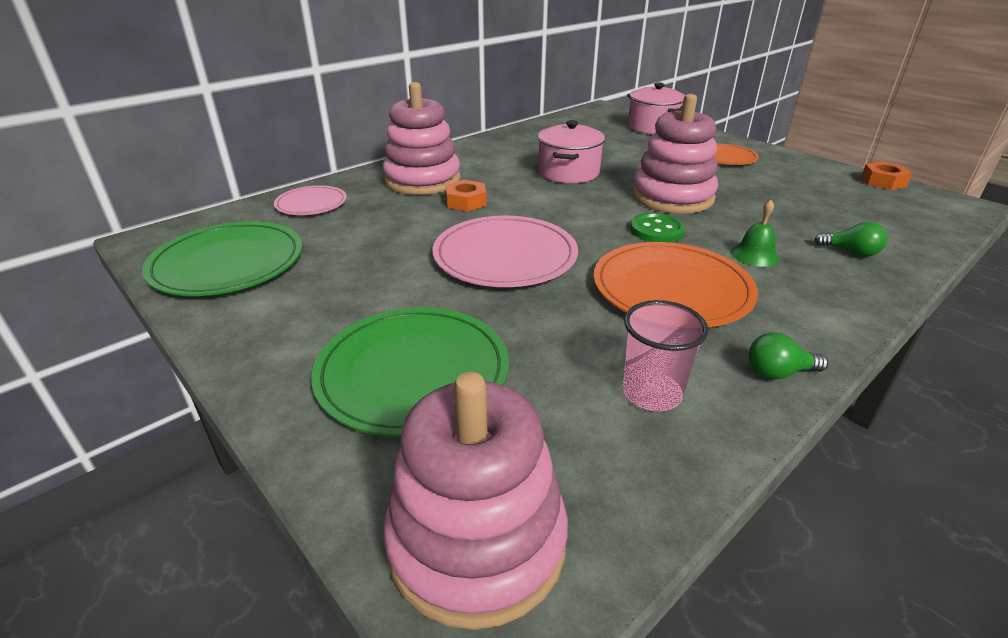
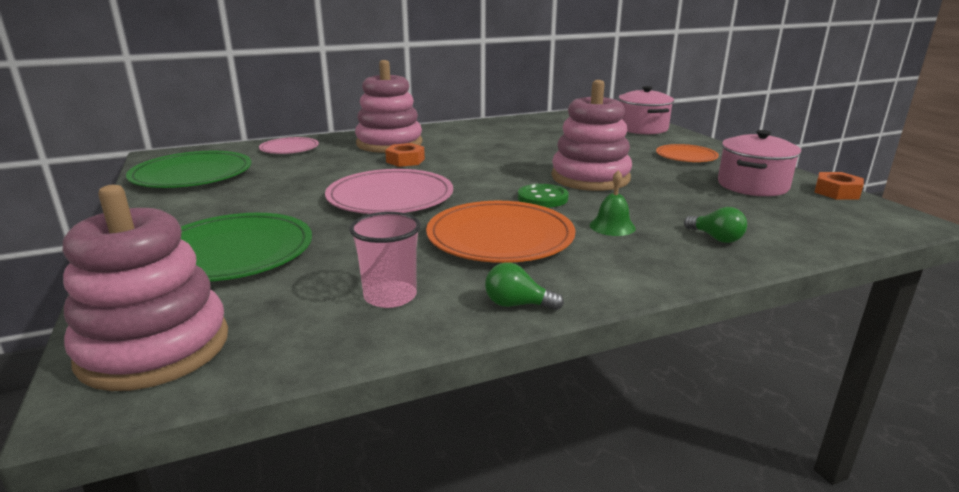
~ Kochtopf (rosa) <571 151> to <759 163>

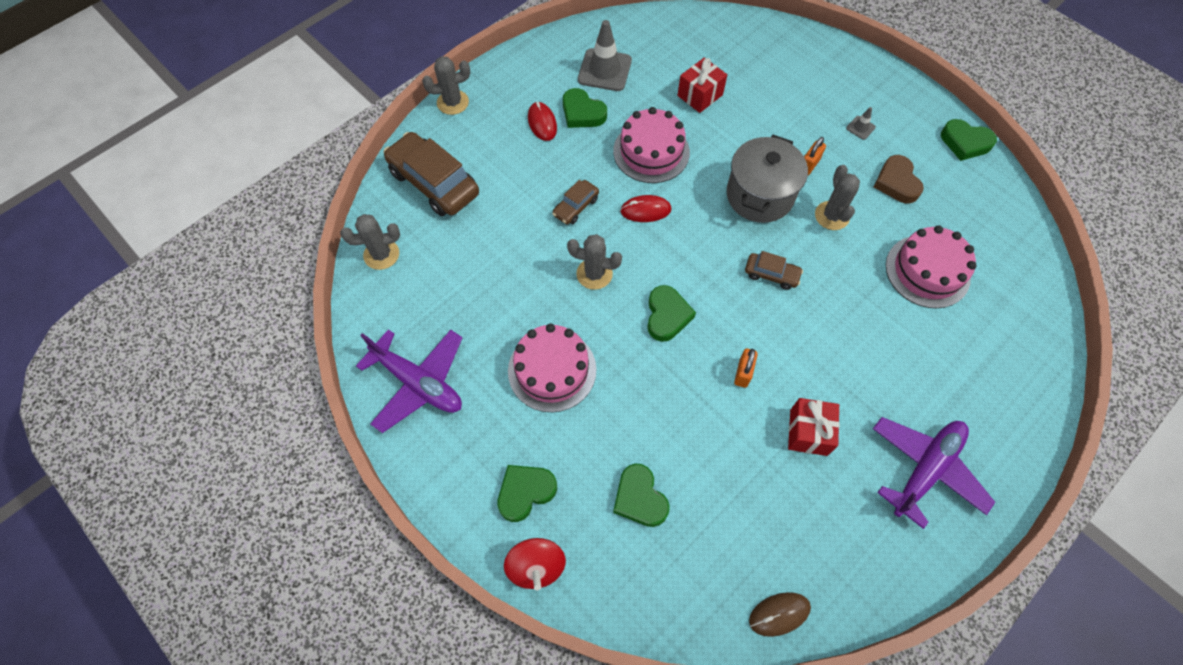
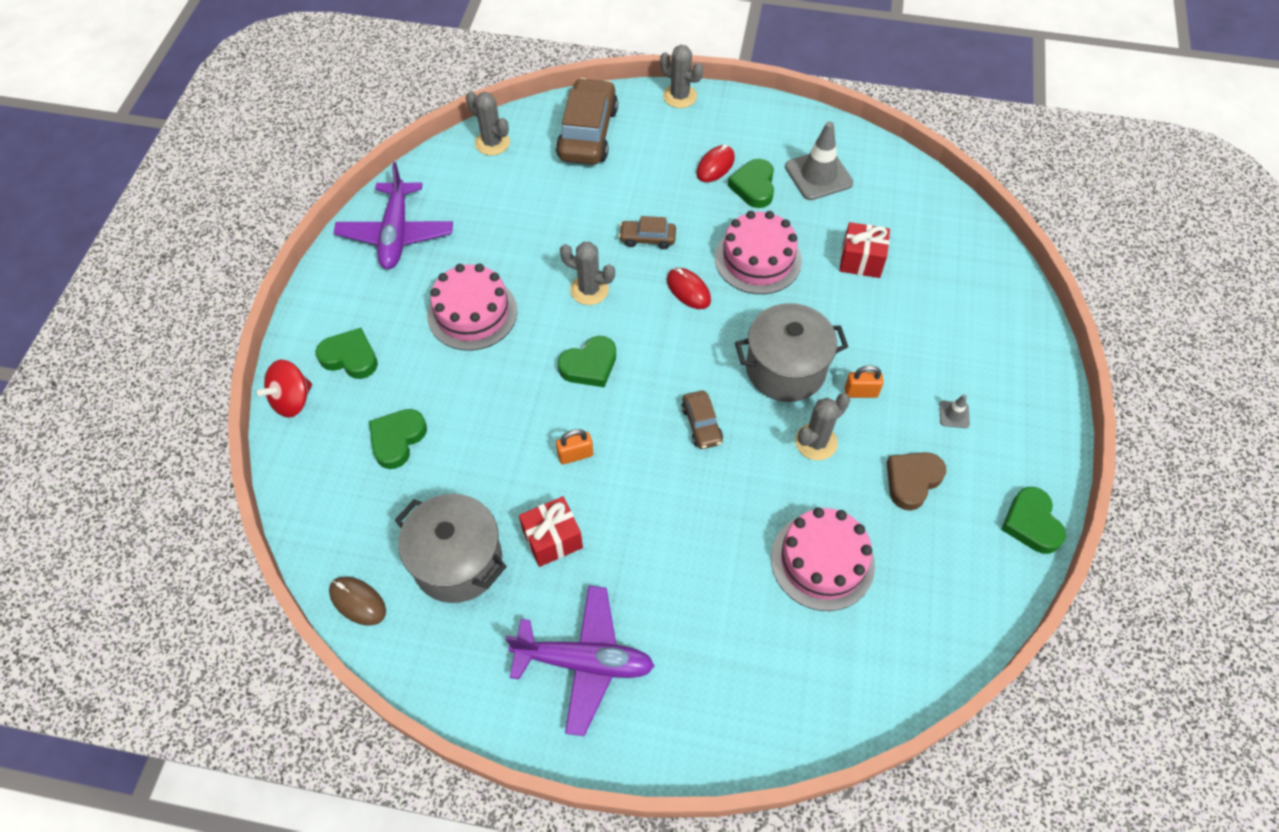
~ Kaktus (grau) <594 262> = <587 273> 45 degrees counterclockwise
+ Kochtopf (grau) <451 548>

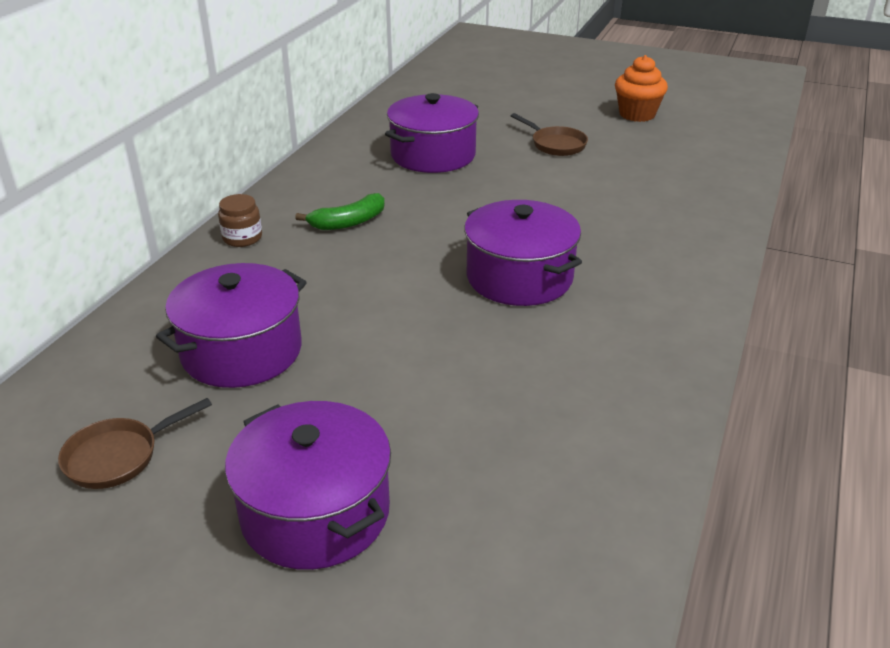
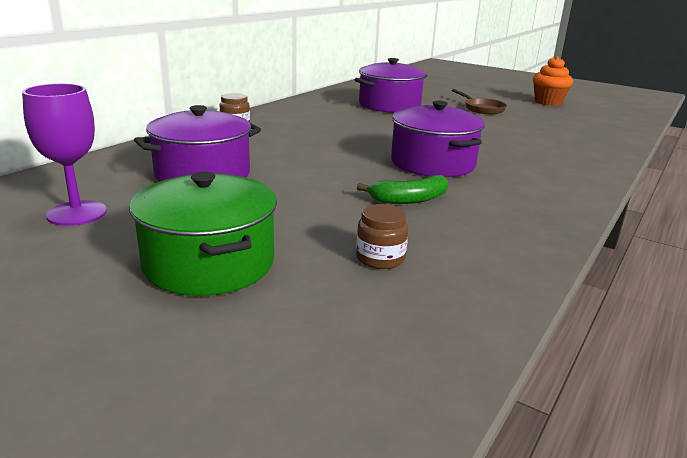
~ Banane (grün) <340 211> to <402 189>
~ Pfanne (braun) <135 443> to Kelch (lila) <64 155>
~ Kochtopf (lila) <308 485> to Kochtopf (grün) <203 233>
+ Einmachglas (braun) <382 236>

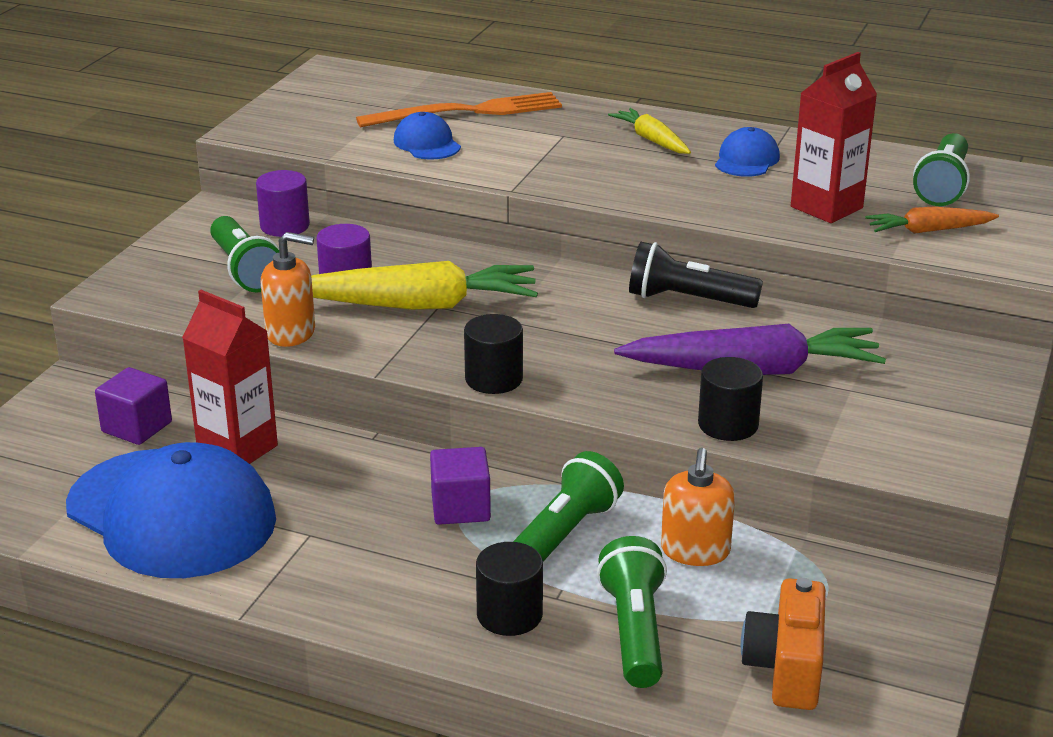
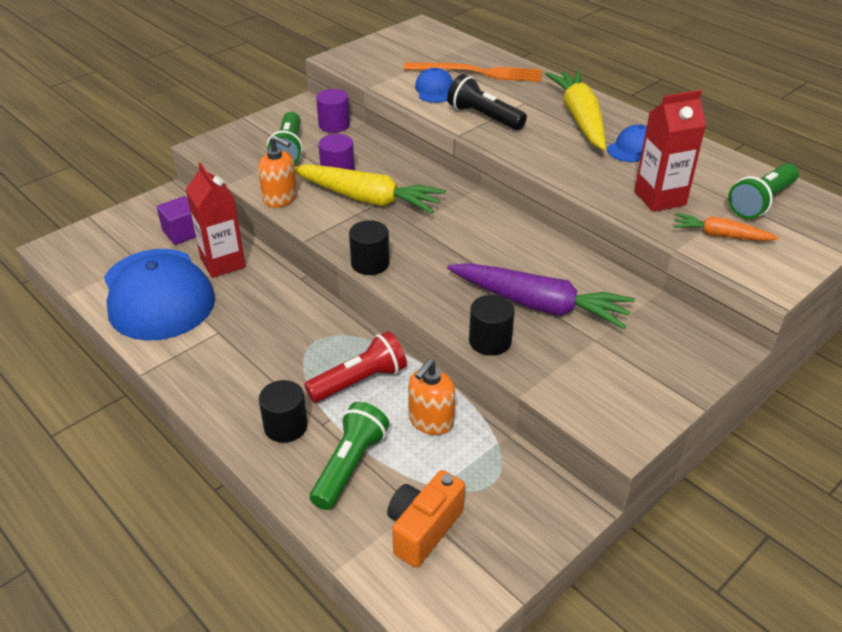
~ Karotte (gelb) <649 131> = <575 110> x1.85
~ Taschenlampe (schwarz) <696 275> to <487 102>
- Kubus (lila) <460 486>
~ Taschenlampe (grün) <568 506> to Taschenlampe (rot) <355 367>

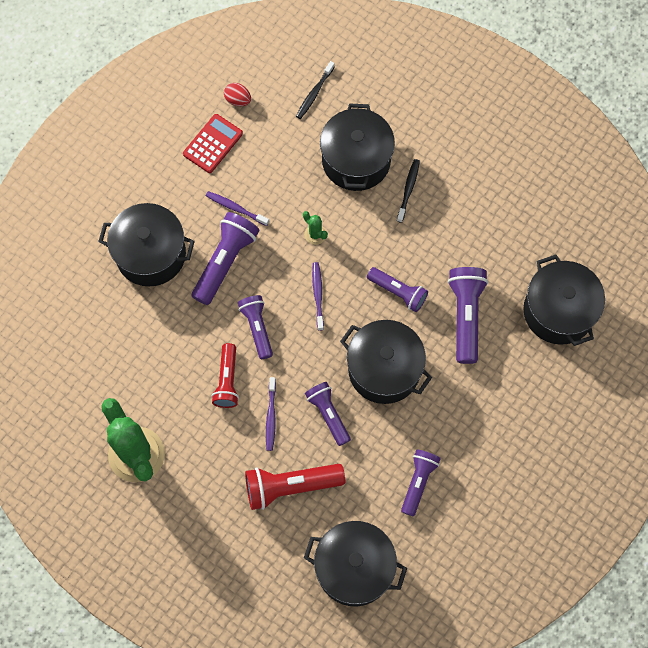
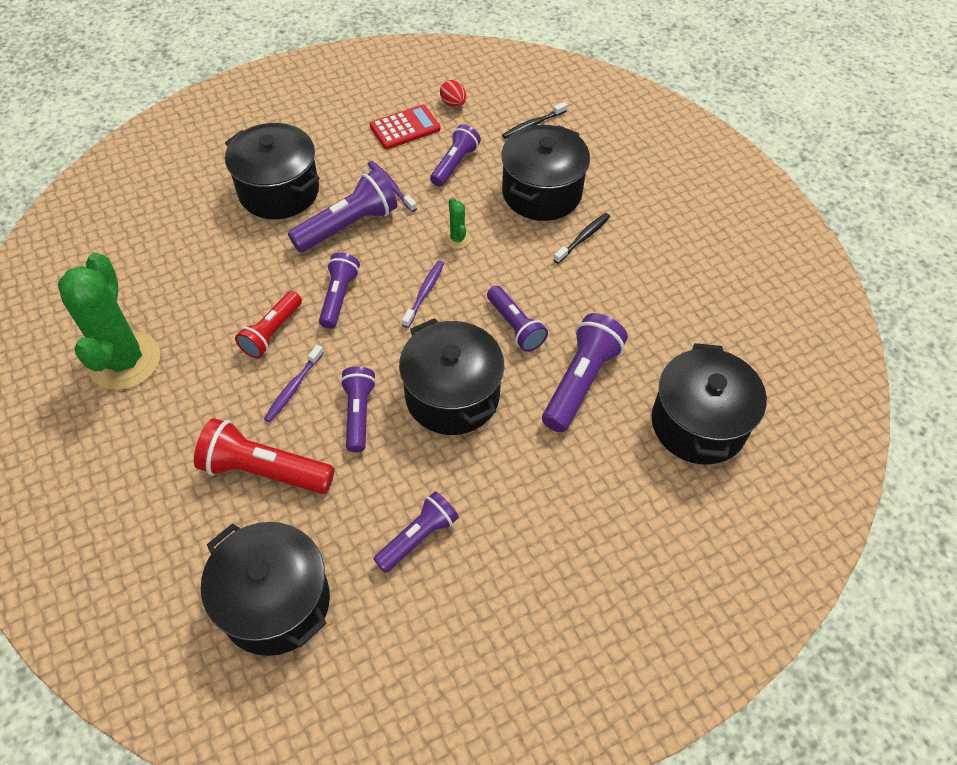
+ Taschenlampe (lila) <455 155>

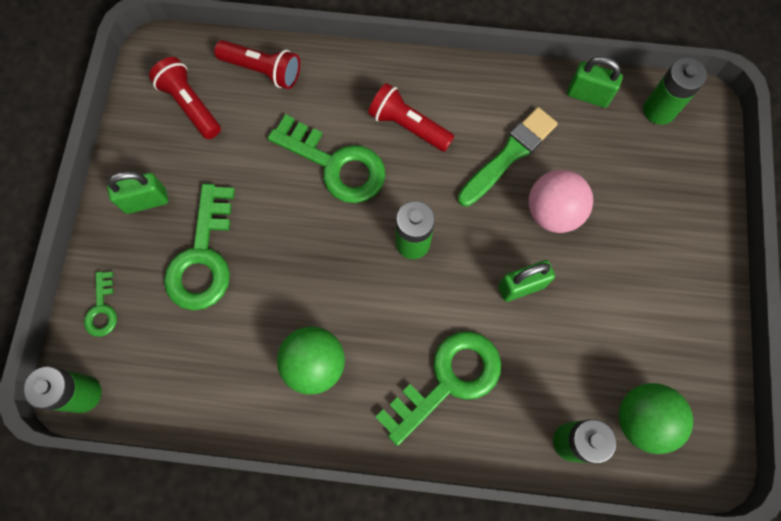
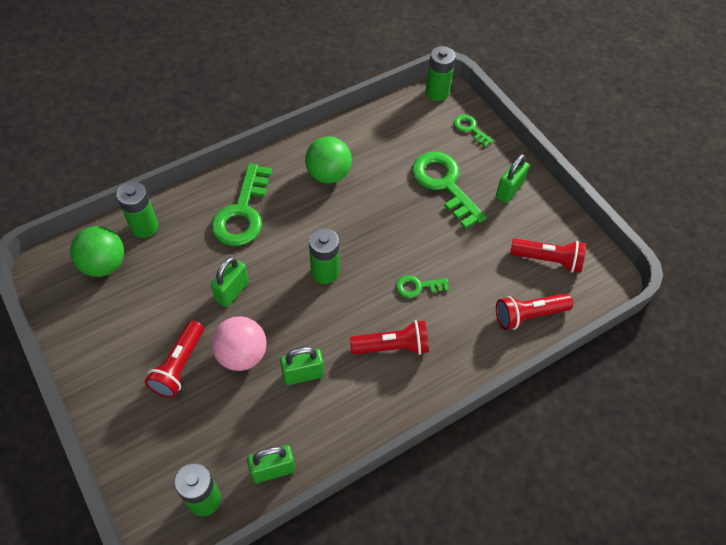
~ Pinsel (grün) <507 157> to Vorhängeschloss (grün) <302 366>
~ Schlüssel (grün) <326 158> = <422 286> x0.50
+ Taschenlampe (rot) <174 359>

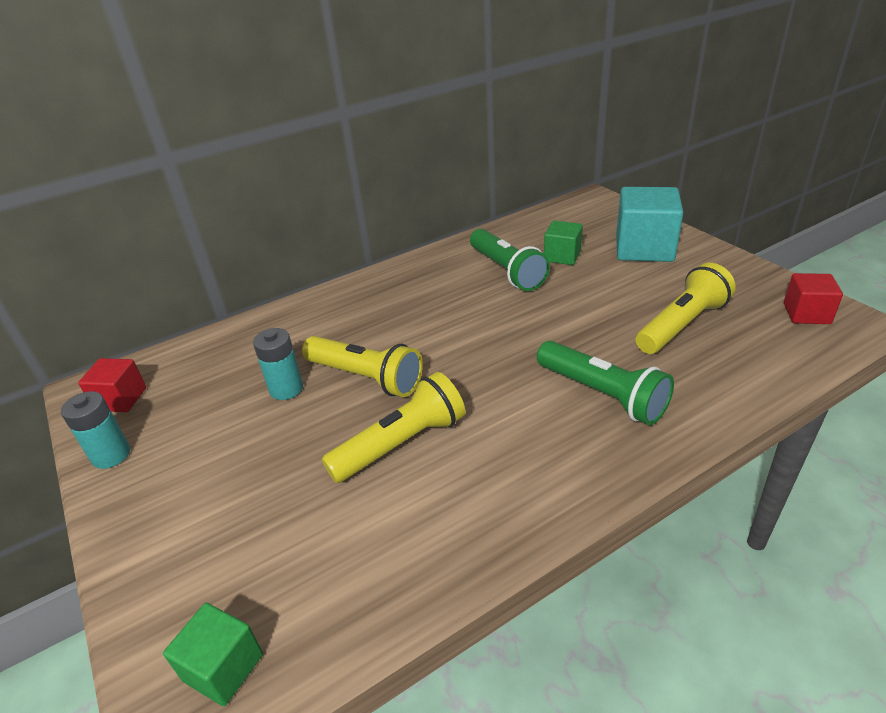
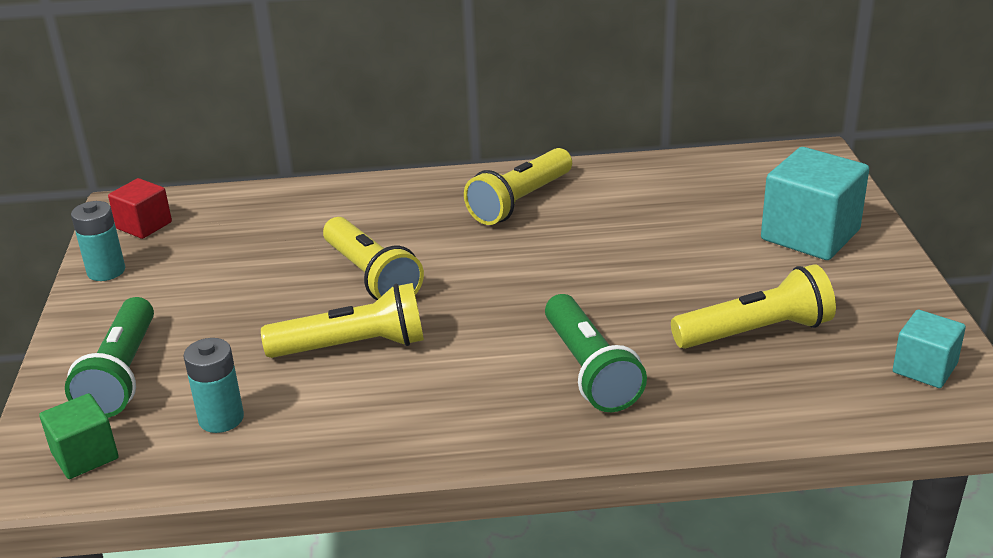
- Kubus (grün) <563 243>
~ Taschenlampe (grün) <510 260> to <109 357>
~ Kubus (rot) <813 298> to Kubus (türkis) <929 349>
~ Batterie (türkis) <278 364> to <213 385>
+ Taschenlampe (gelb) <518 186>

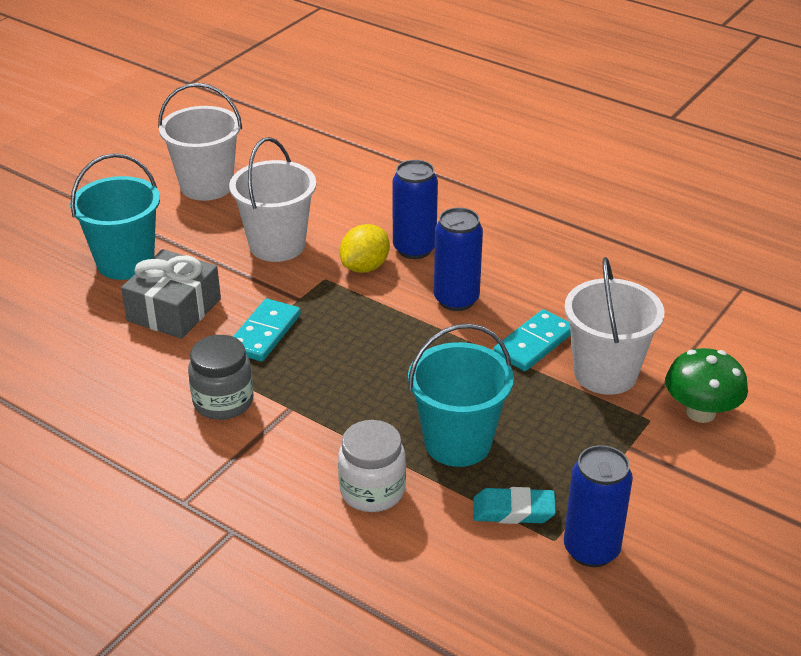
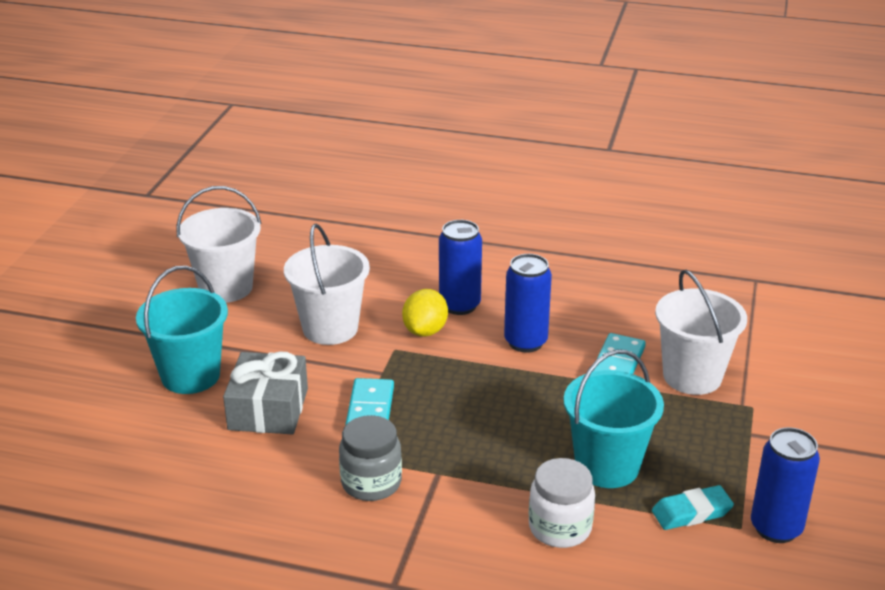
- Pilz (grün) <706 385>

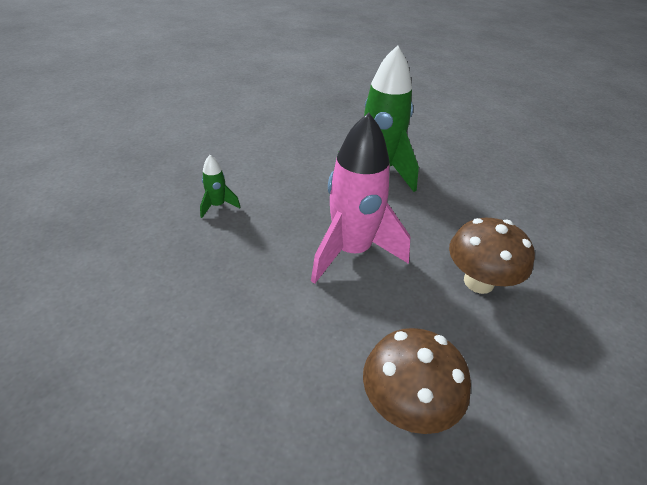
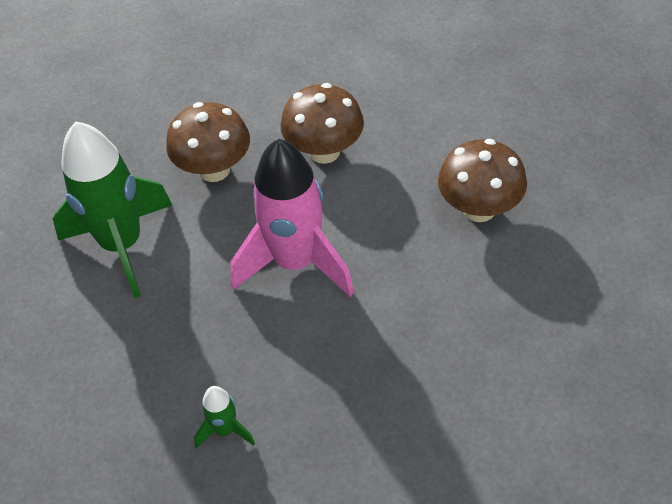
+ Pilz (braun) <208 142>

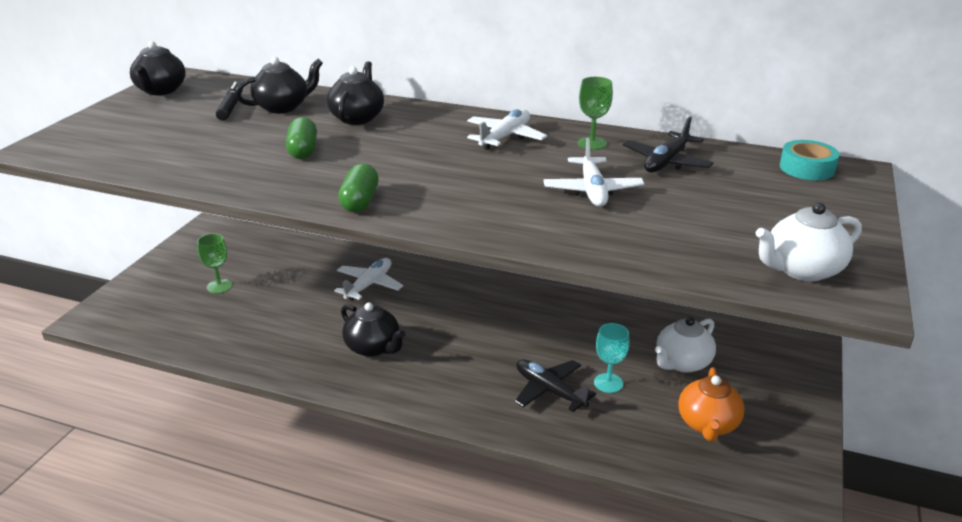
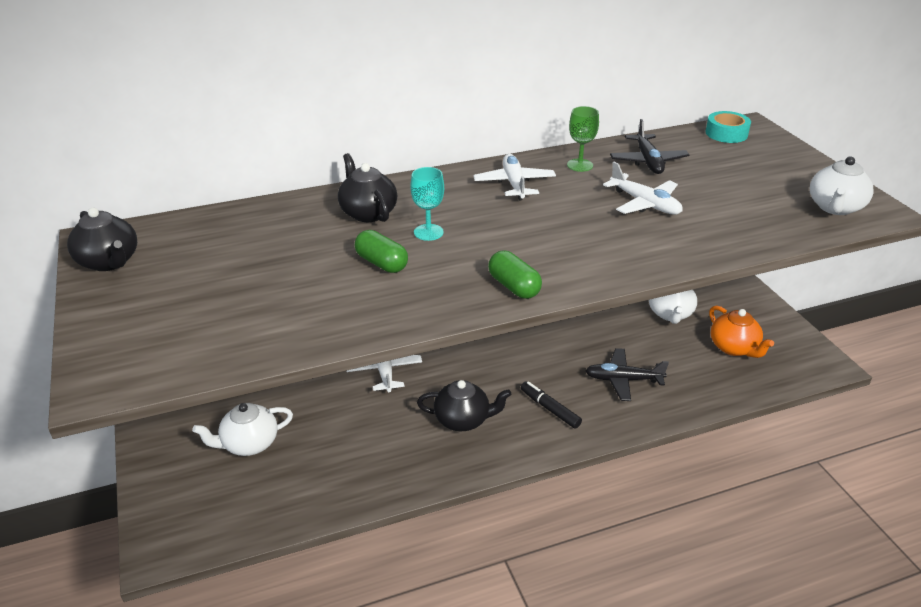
- Teekanne (schwarz) <279 85>
~ Filzstift (schwarz) <229 101> to <551 405>
~ Kelch (grün) <214 263> to Teekanne (weiß) <242 429>
~ Kelch (türkis) <611 358> to <427 204>

